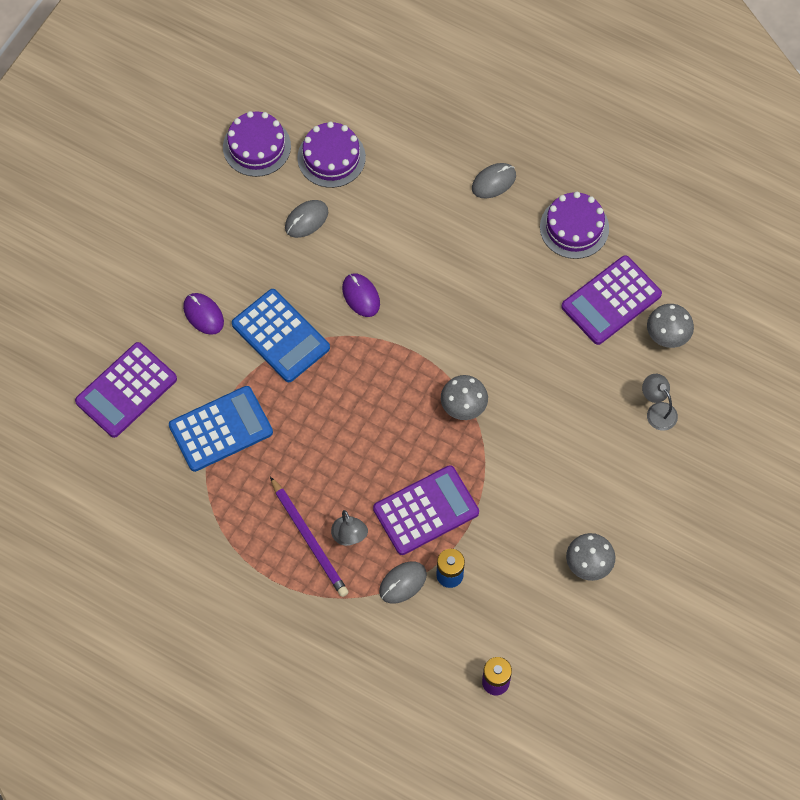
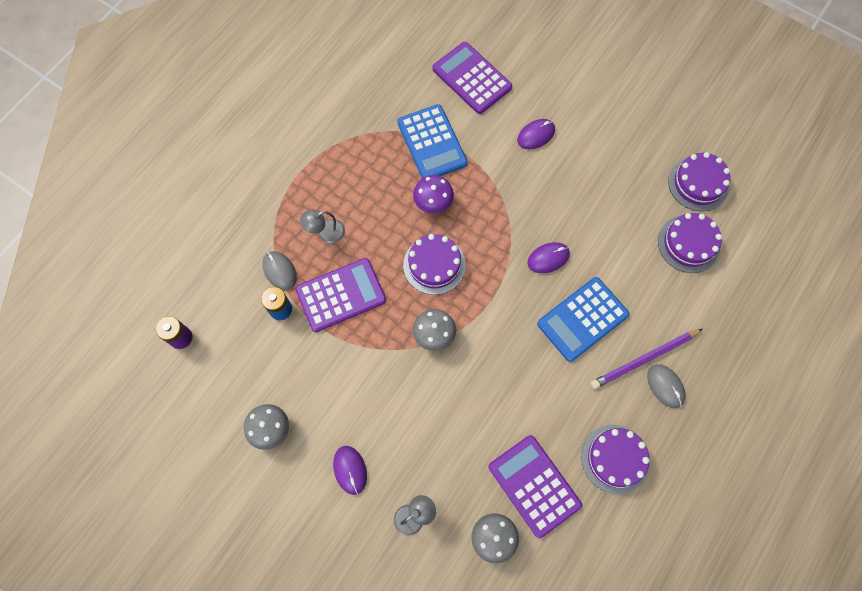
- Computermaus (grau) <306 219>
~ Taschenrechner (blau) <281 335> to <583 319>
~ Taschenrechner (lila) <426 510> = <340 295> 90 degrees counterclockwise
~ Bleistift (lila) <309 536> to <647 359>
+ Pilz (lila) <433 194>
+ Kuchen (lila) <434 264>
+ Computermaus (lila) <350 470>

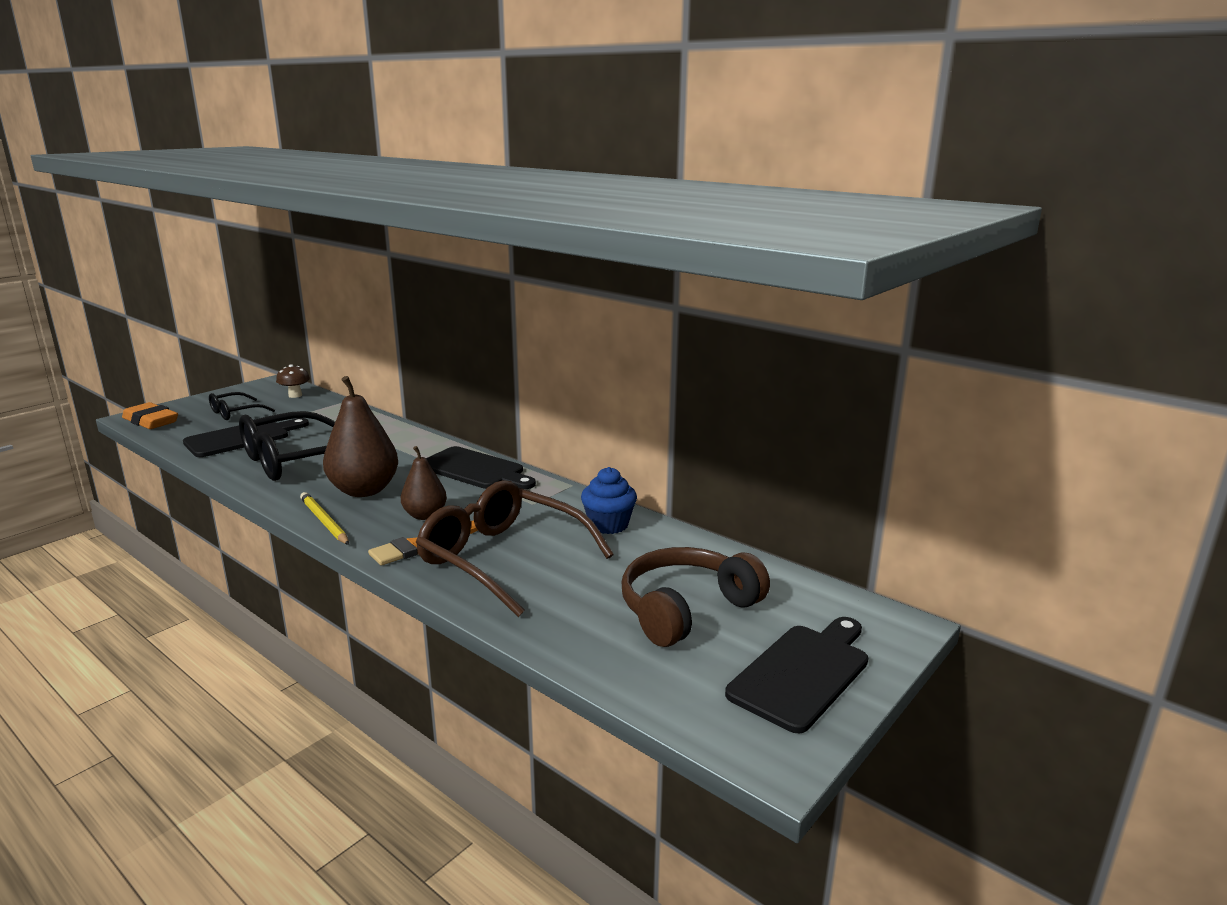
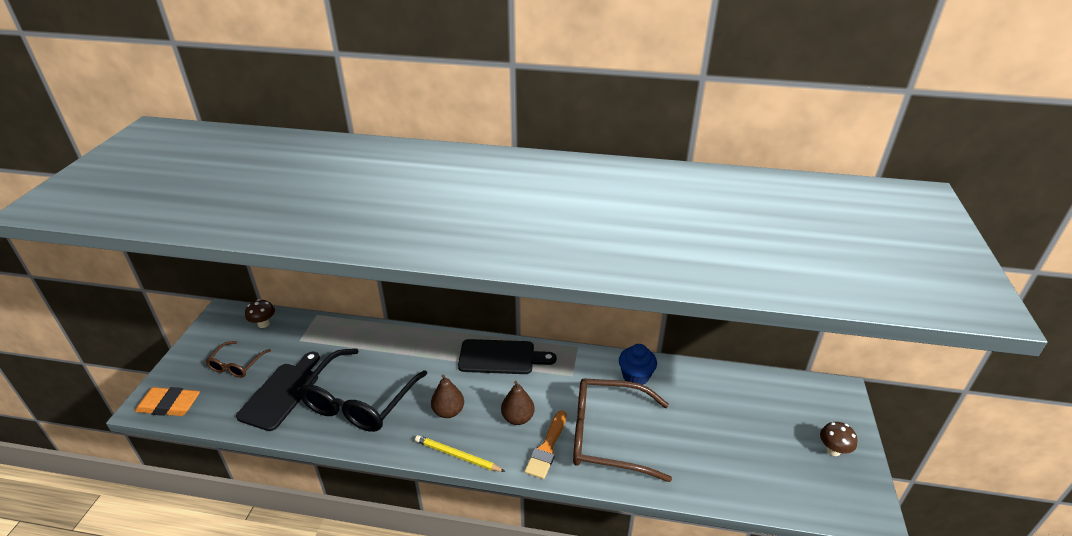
~ Birne (braun) <360 436> = <447 396> x0.59
~ Brille (schwarz) <242 406> to Brille (braun) <238 359>
- Kopfhörer (braun) <696 597>
~ Schneidebrett (schwarz) <796 675> to Pilz (braun) <838 439>

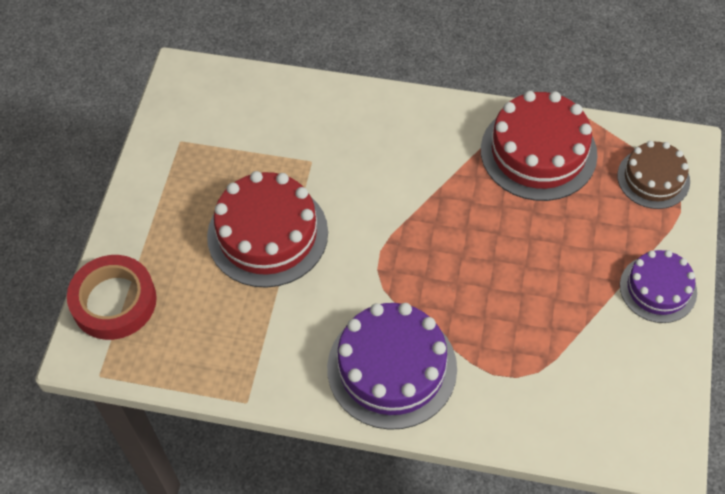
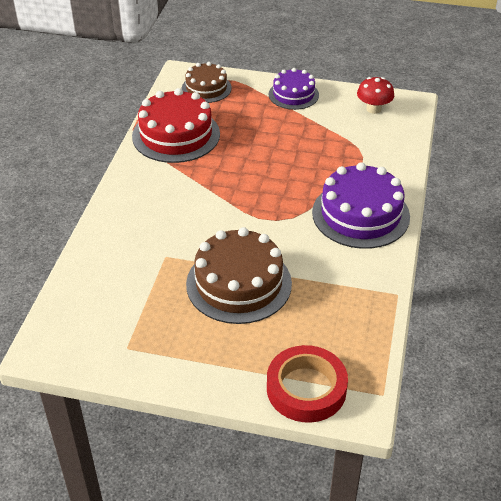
~ Kuchen (rot) <267 229> to Kuchen (braun) <239 275>
+ Pilz (rot) <375 95>

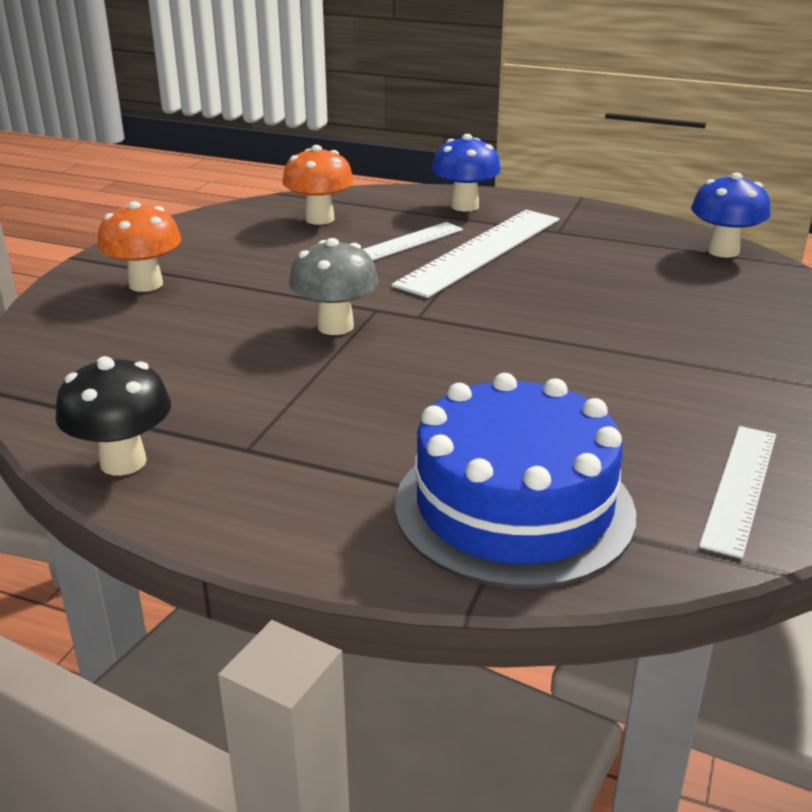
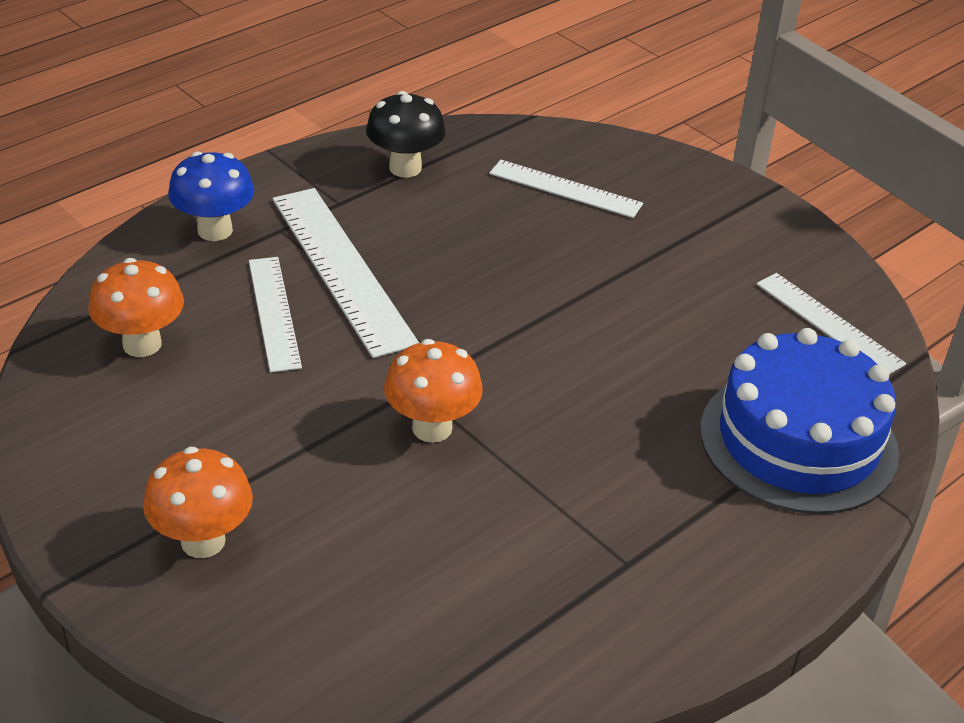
- Pilz (blau) <730 215>
~ Pilz (grau) <333 286> to Pilz (orange) <433 391>
~ Pilz (schwarz) <113 415> to <406 134>
+ Lineal (weiß) <566 189>

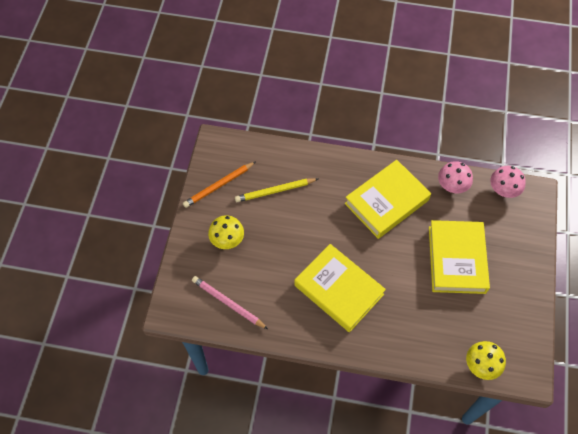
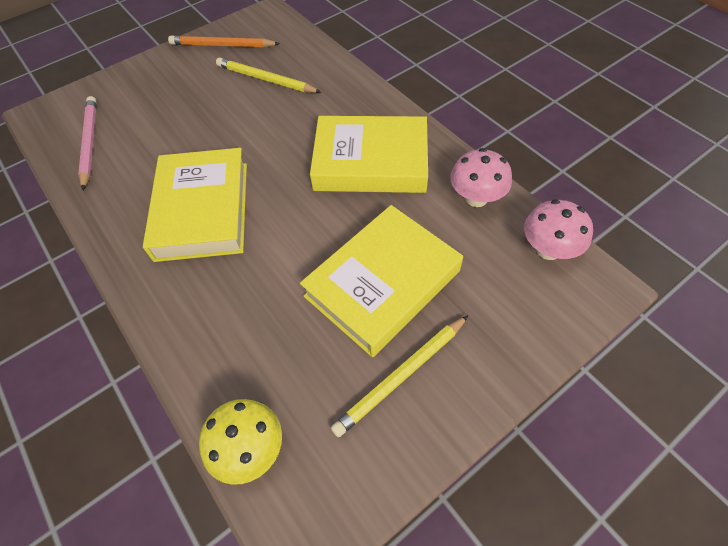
- Pilz (gelb) <226 232>
+ Bleistift (gelb) <399 376>

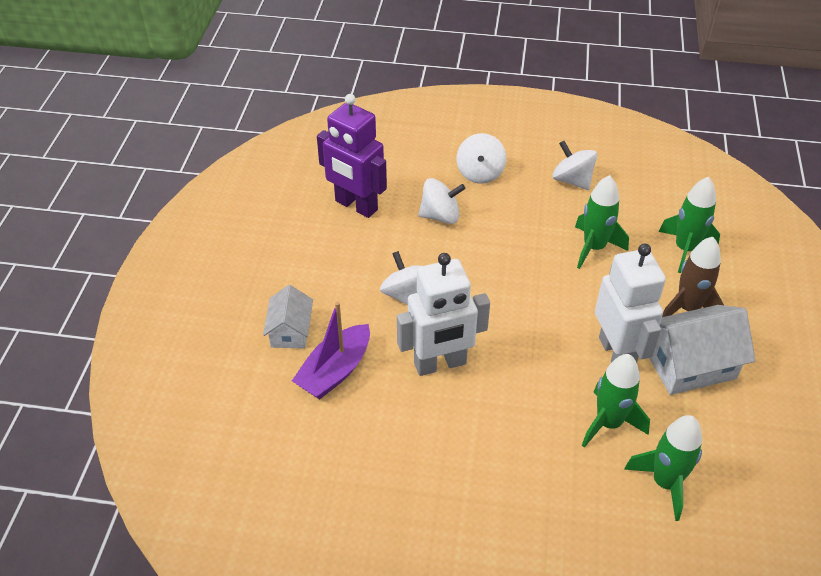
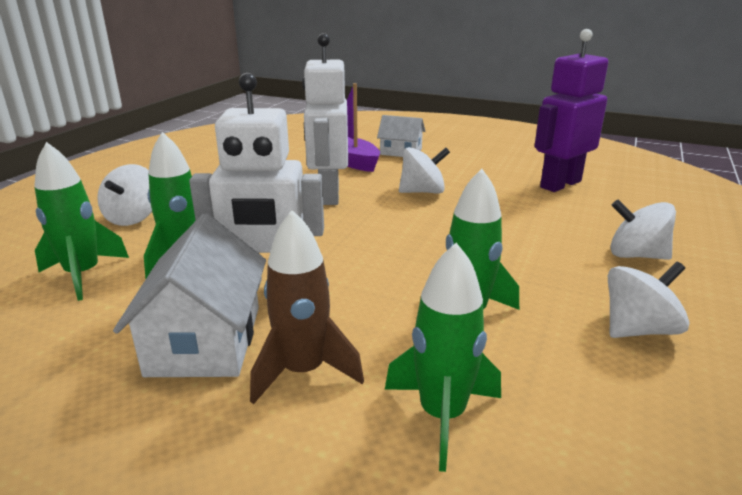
~ Kreisel (weiß) <442 201> to <124 195>

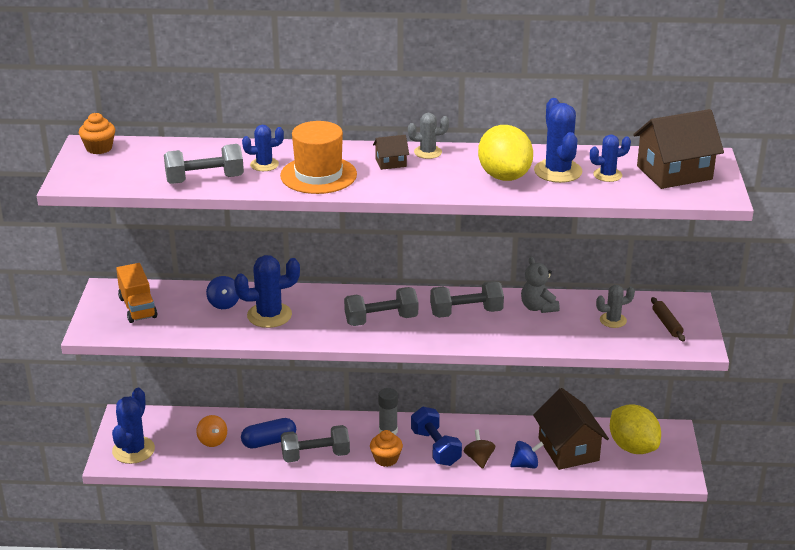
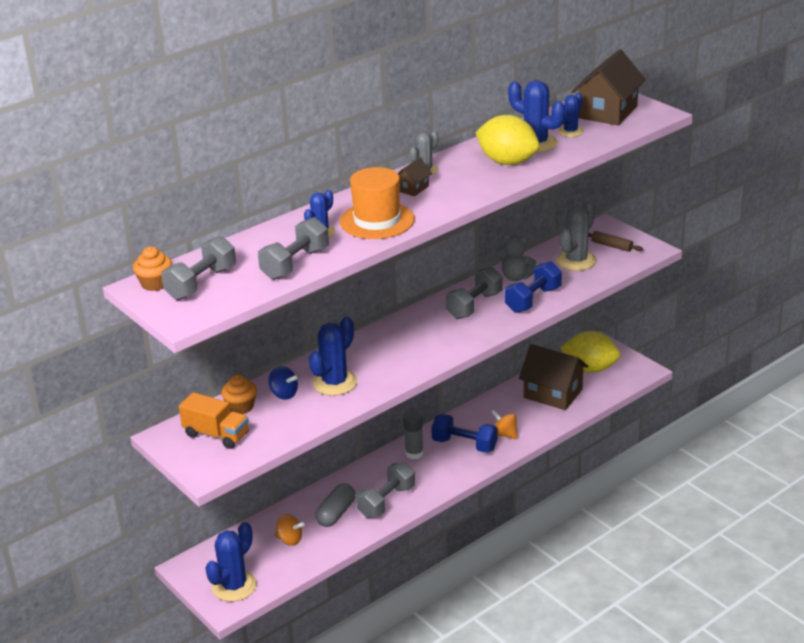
~ Kaktus (grau) <615 306> = <576 236> x1.67
~ Hantel (grau) <381 306> to <198 268>
~ Kaktus (blau) <133 426> = <231 562> 60 degrees clockwise
~ Kapsel (blau) <268 433> to Kapsel (grau) <335 505>
~ Kreisel (braun) <479 449> to Kreisel (orange) <504 424>
~ Muffin (orange) <386 448> to <239 394>
- Kreisel (blau) <527 455>
+ Hantel (blau) <533 287>

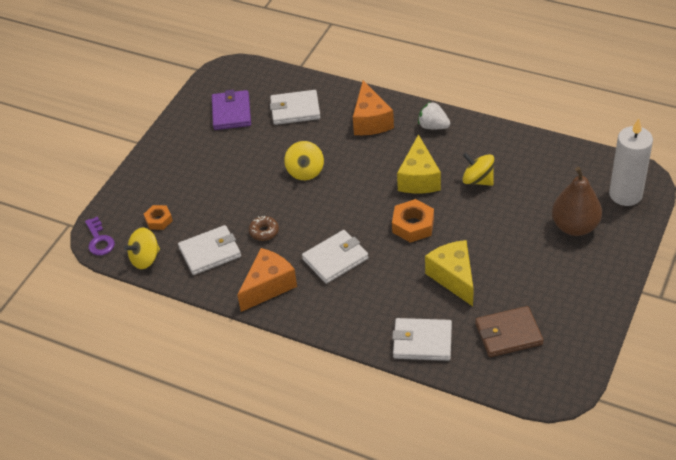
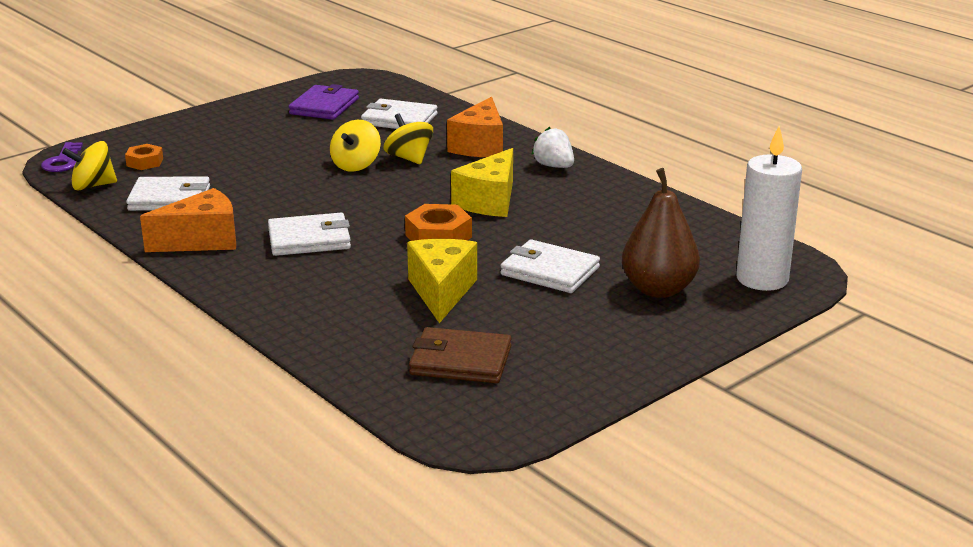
~ Kreisel (gelb) <478 169> to <408 138>
- Donut (braun) <264 228>
~ Geldbörse (weiß) <422 339> to <550 266>

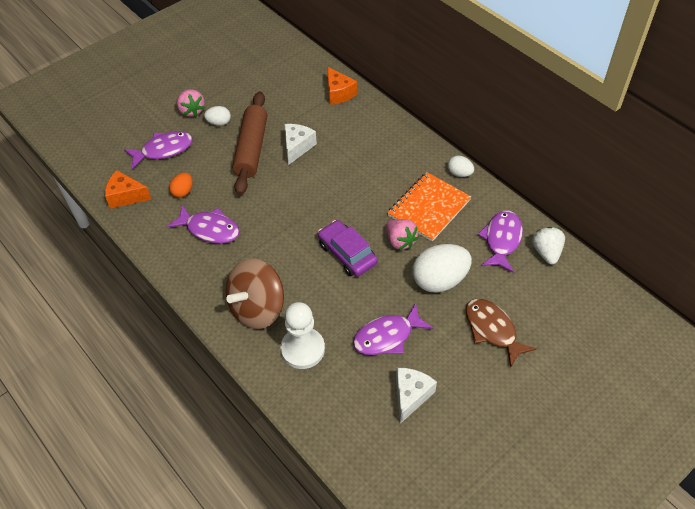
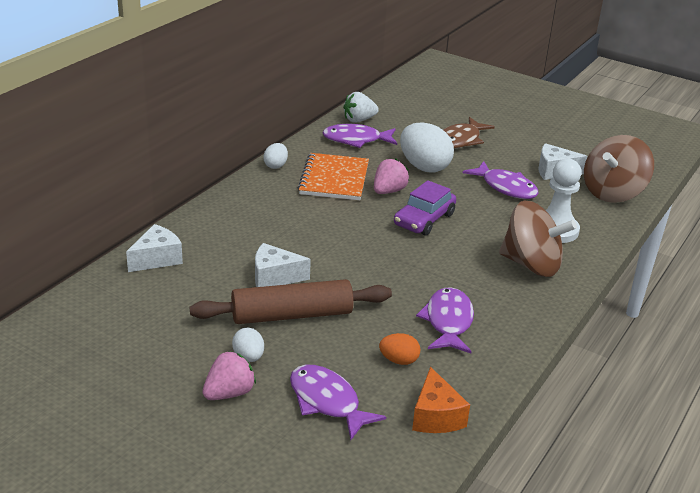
~ Käse (orange) <342 86> to Käse (weiß) <154 248>
~ Notizbuch (orange) <429 207> = <333 176> 75 degrees clockwise
+ Kreisel (braun) <619 169>

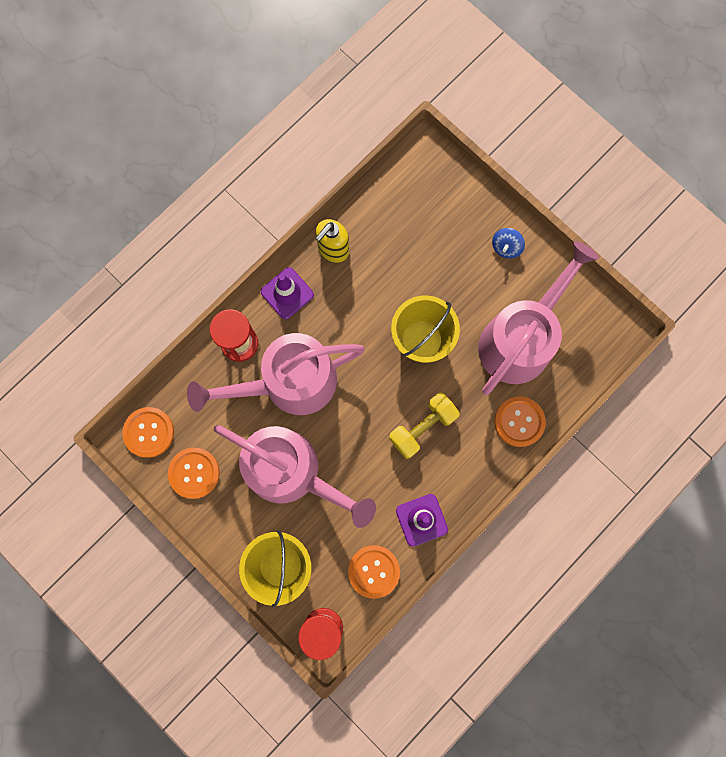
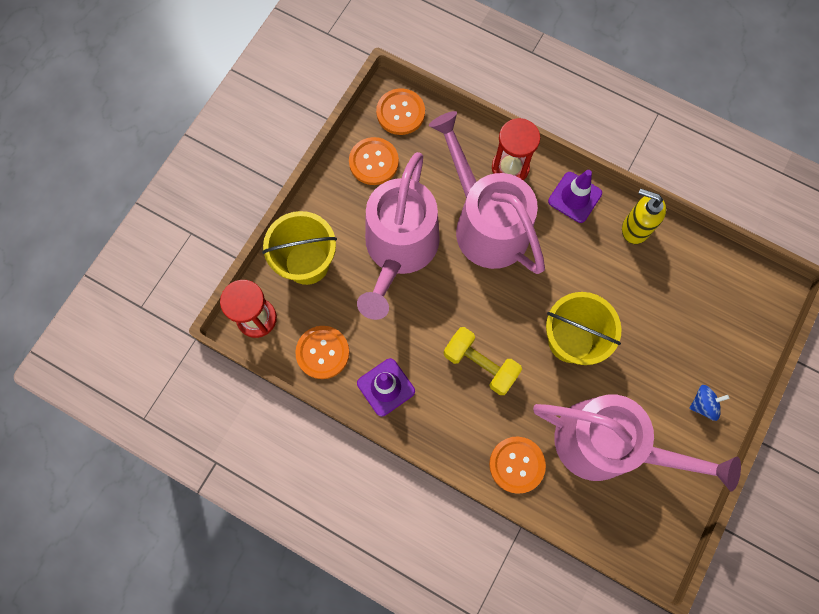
~ Kreisel (blau) <508 243> = <709 403> 150 degrees clockwise

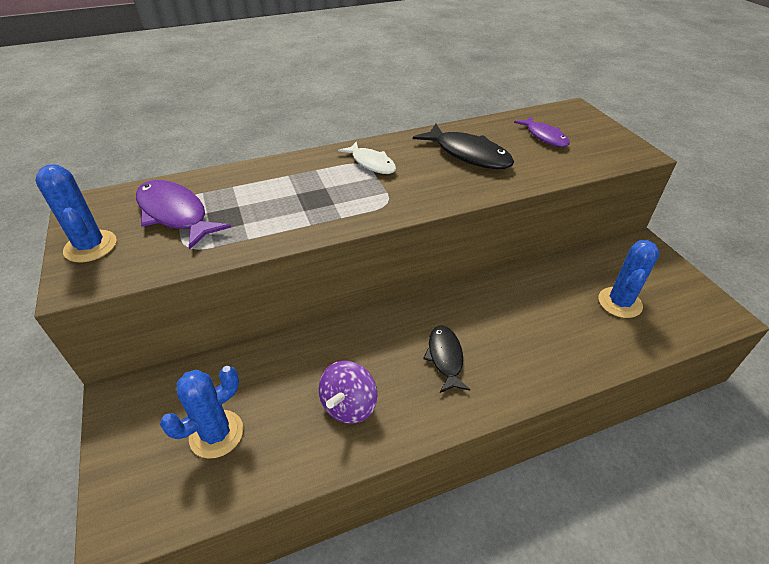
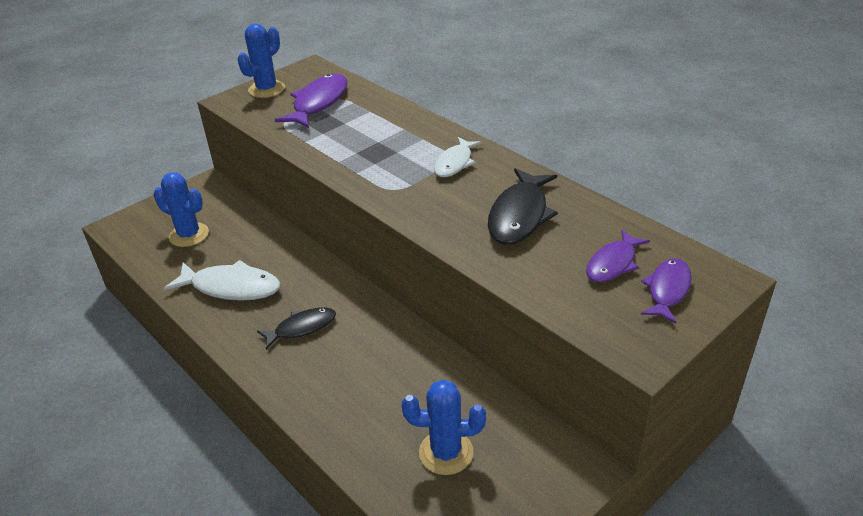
~ Kreisel (lila) <348 392> to Fisch (weiß) <221 280>
+ Fisch (lila) <666 291>

